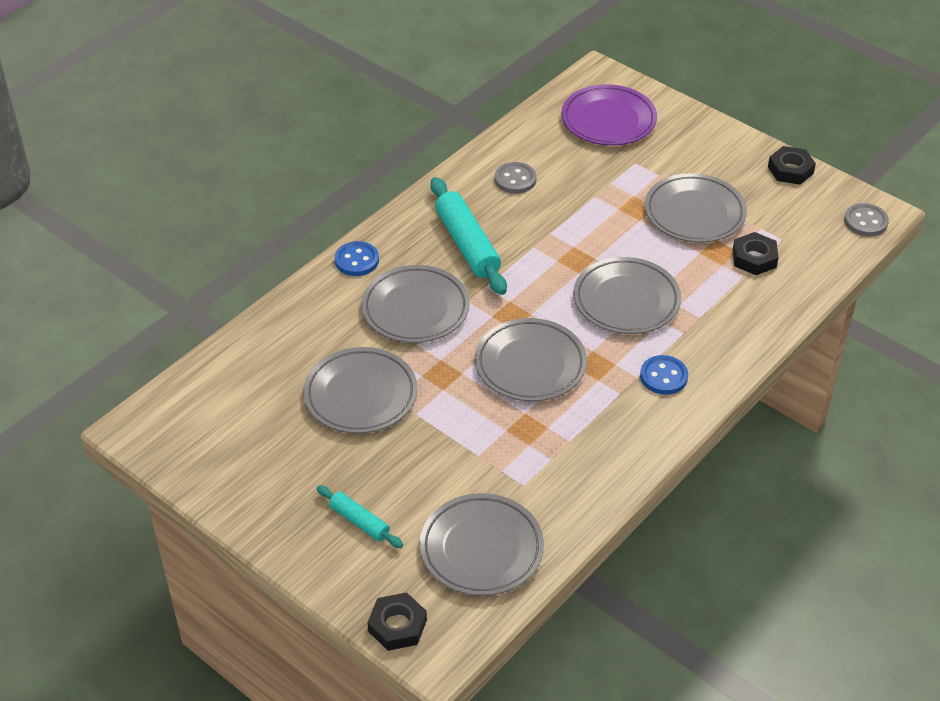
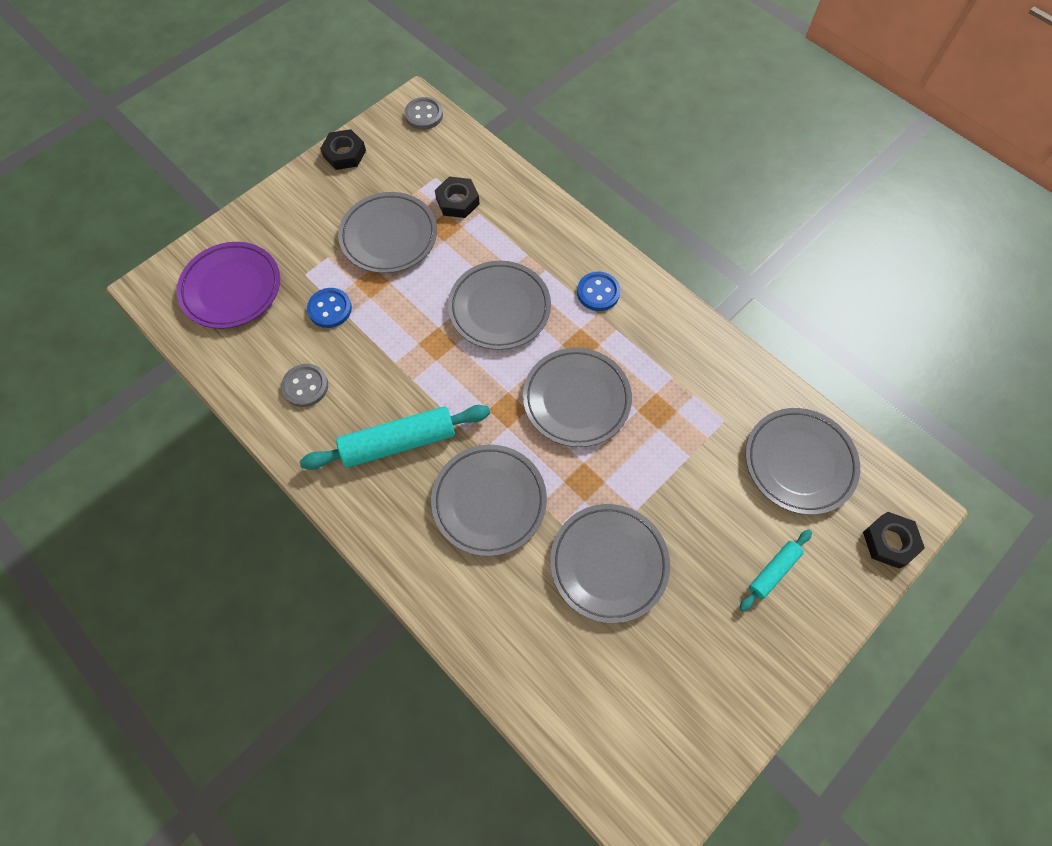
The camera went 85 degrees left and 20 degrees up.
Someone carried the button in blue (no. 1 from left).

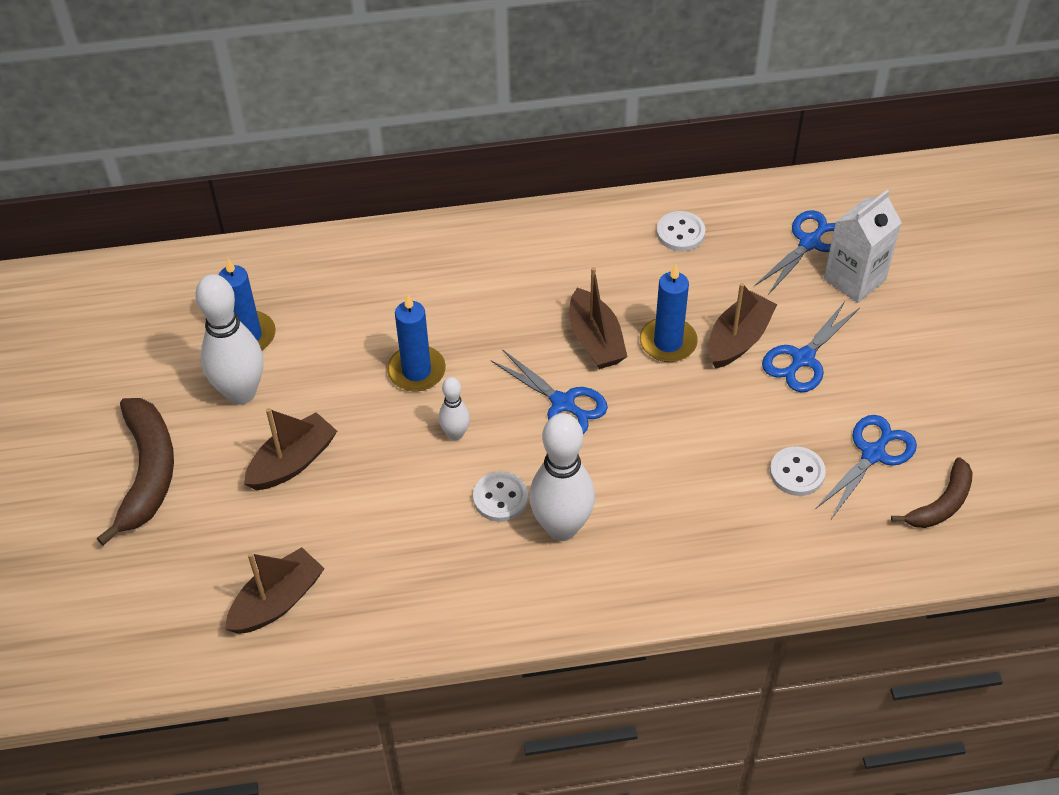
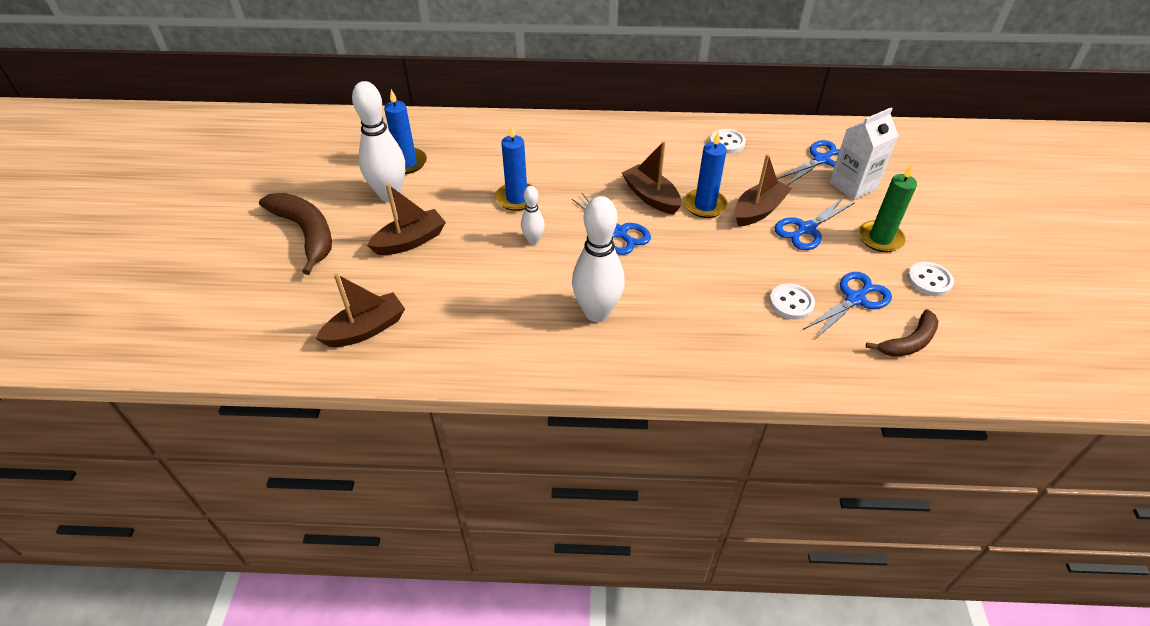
The camera went 10 degrees right and 5 degrees down.
Someone rotated the boat in brown (no. 3 from left) by 150 degrees clockwise.
Someone rotated the banana in brown (no. 1 from left) by 45 degrees counterclockwise.
Someone carried the button in white (no. 1 from left in the first image).
Someone put down the candle in green.

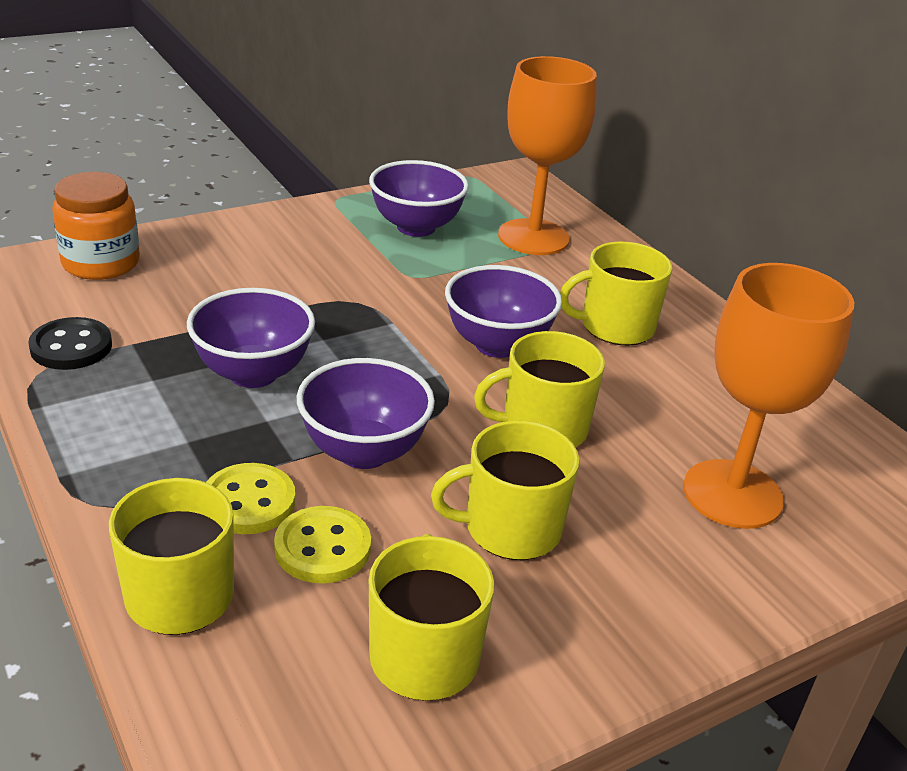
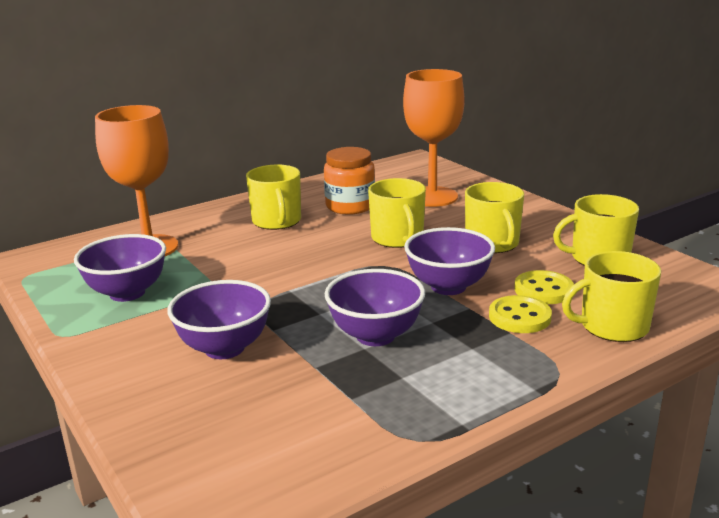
The camera went 90 degrees left and 10 degrees down.
Someone carried the jar in orange.
Someone carried the bowl in purple (no. 4 from left in the first image).
Someone took away the button in black.

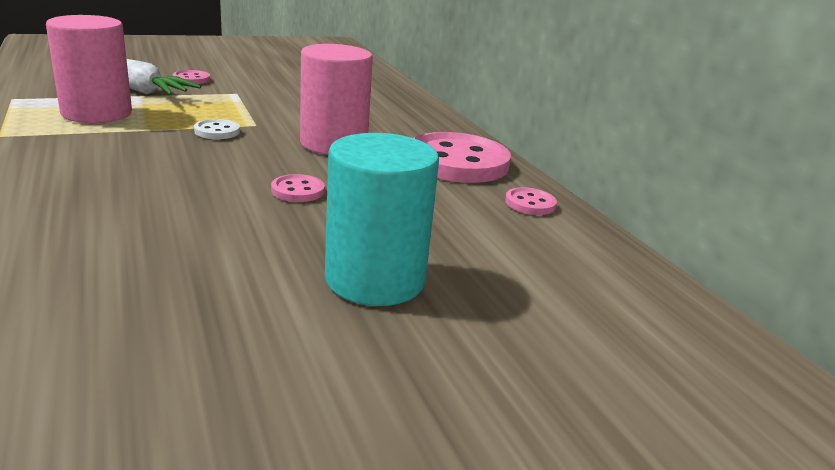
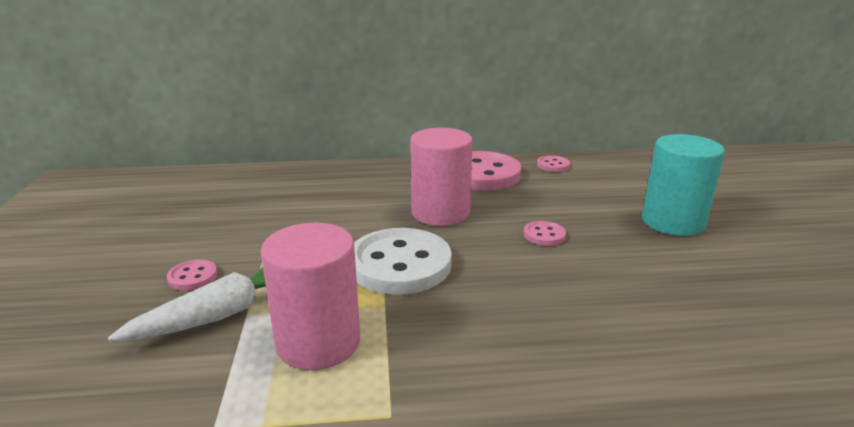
The camera went 70 degrees left and 0 degrees up.
Someone scaled the button in white by 2.28.

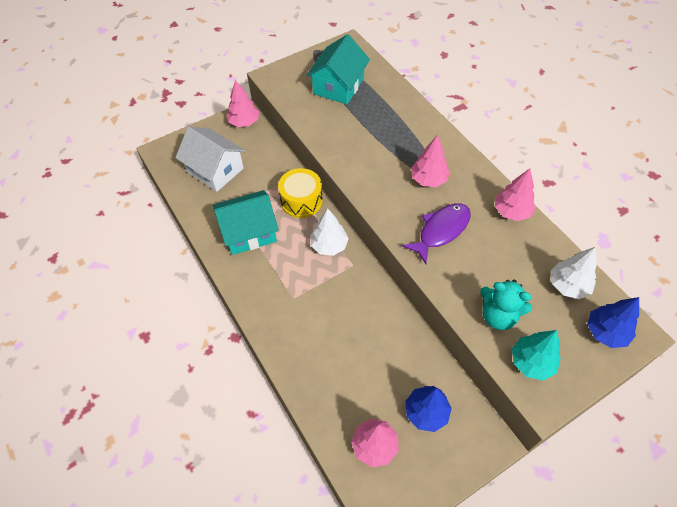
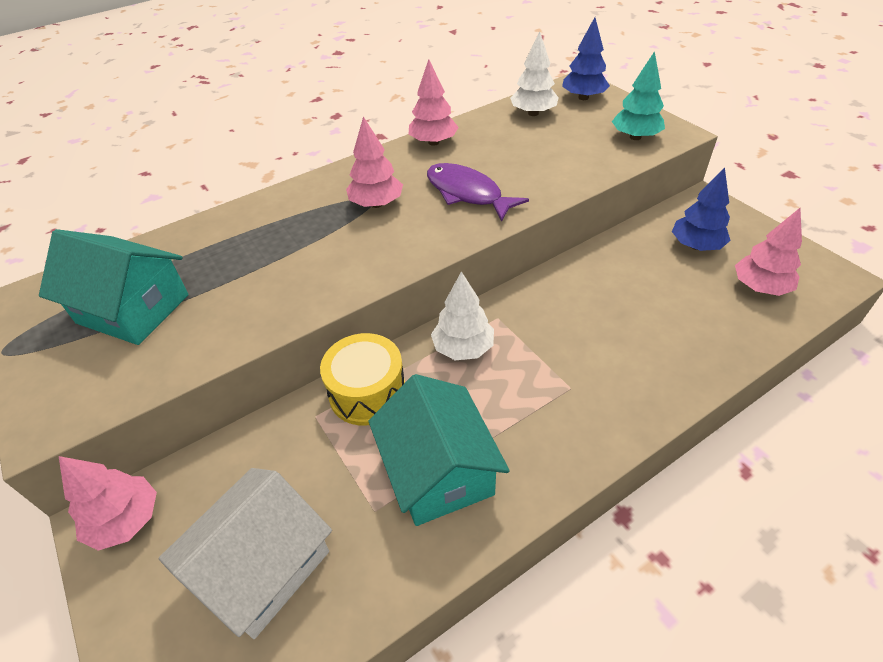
The camera went 90 degrees left and 10 degrees down.
Someone took away the teddy bear in turquoise.

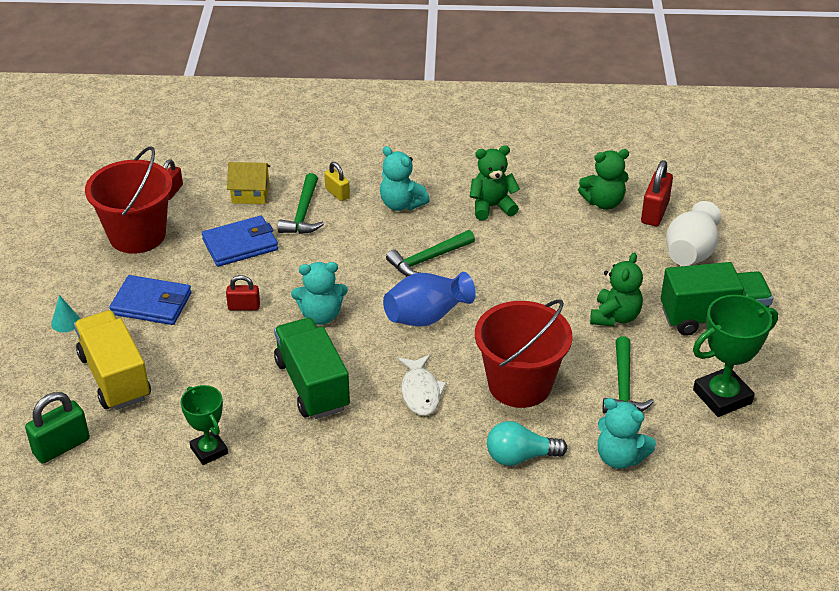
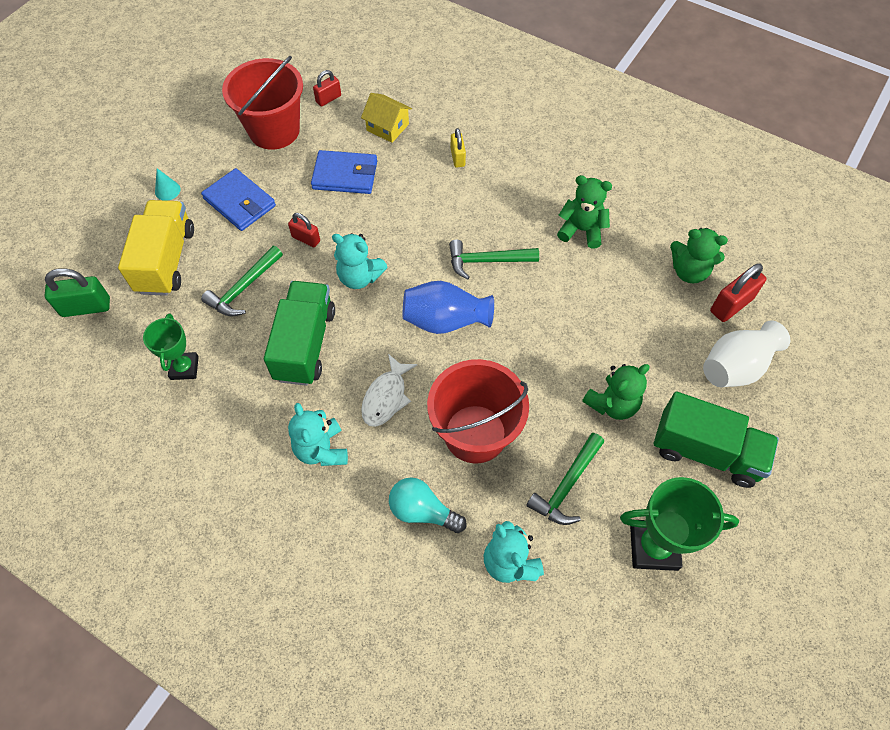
The camera went 30 degrees right and 20 degrees up.
Someone carried the teddy bear in turquoise (no. 2 from left in the first image).
Someone carried the hammer in green (no. 1 from left).

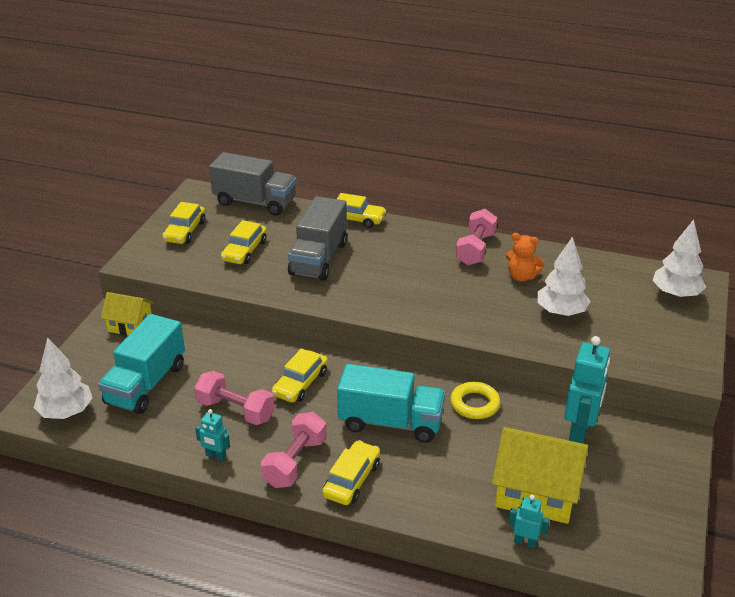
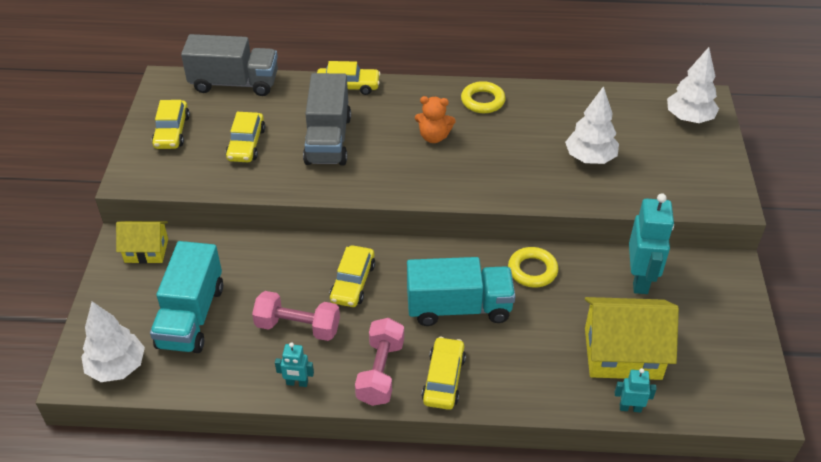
The camera went 15 degrees left and 10 degrees up.
Someone swapped the dumbbell in pink (no. 3 from left) for the ring in yellow (no. 1 from left).
Someone carried the teddy bear in orange.

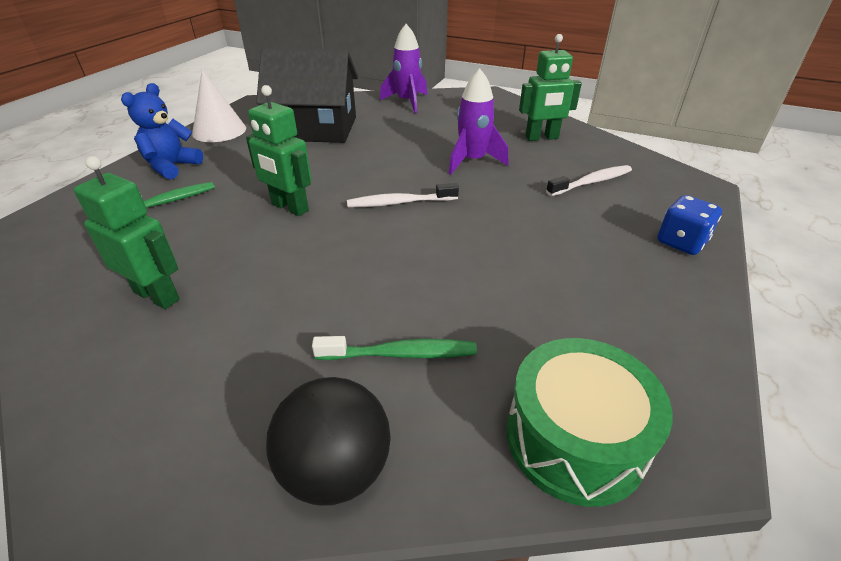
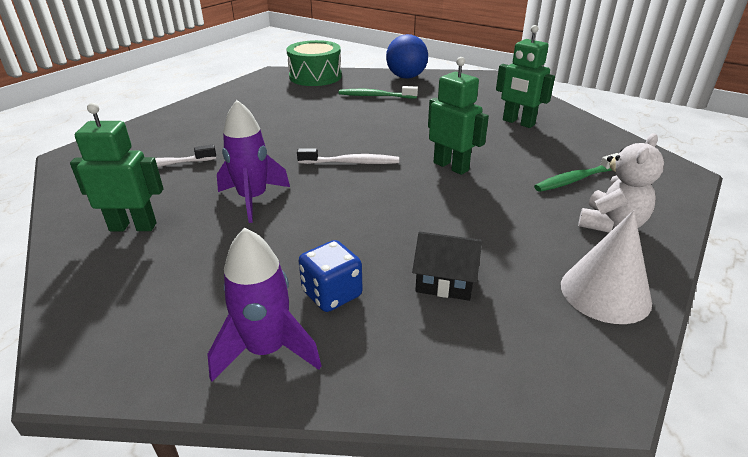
The camera went 170 degrees left and 5 degrees down.
Someone scaled the house in black by 0.46.
Someone repainted the teddy bear in blue, which became the teddy bear in white.
Someone carried the dice in blue.
Someone repainted the ball in black, which became the ball in blue.

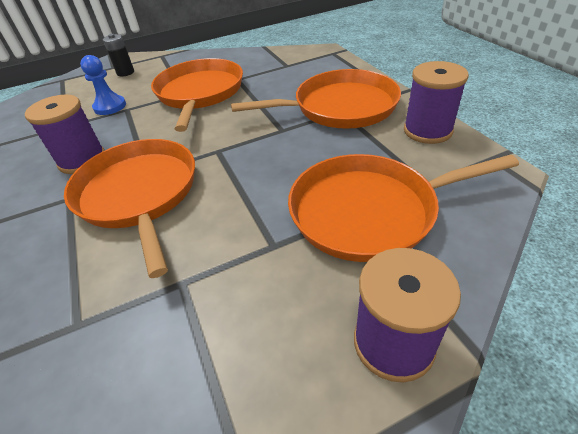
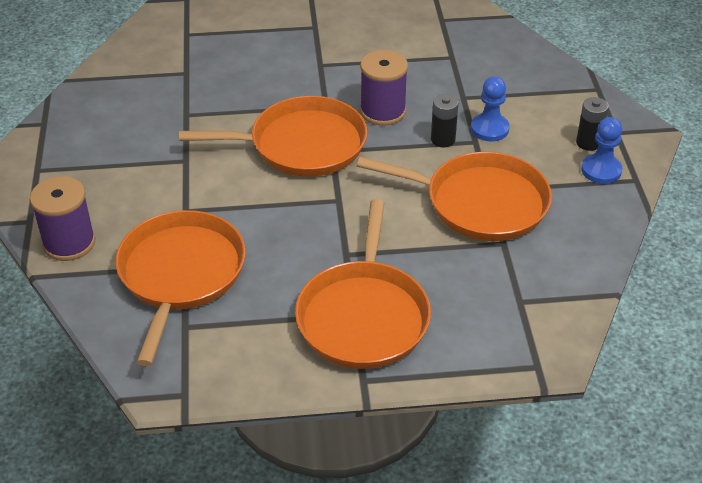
The camera went 105 degrees right and 0 degrees up.
Someone took away the spool in purple (no. 3 from left).
Someone put down the battery in black (no. 1 from left).
Someone put down the pawn in blue (no. 2 from left).

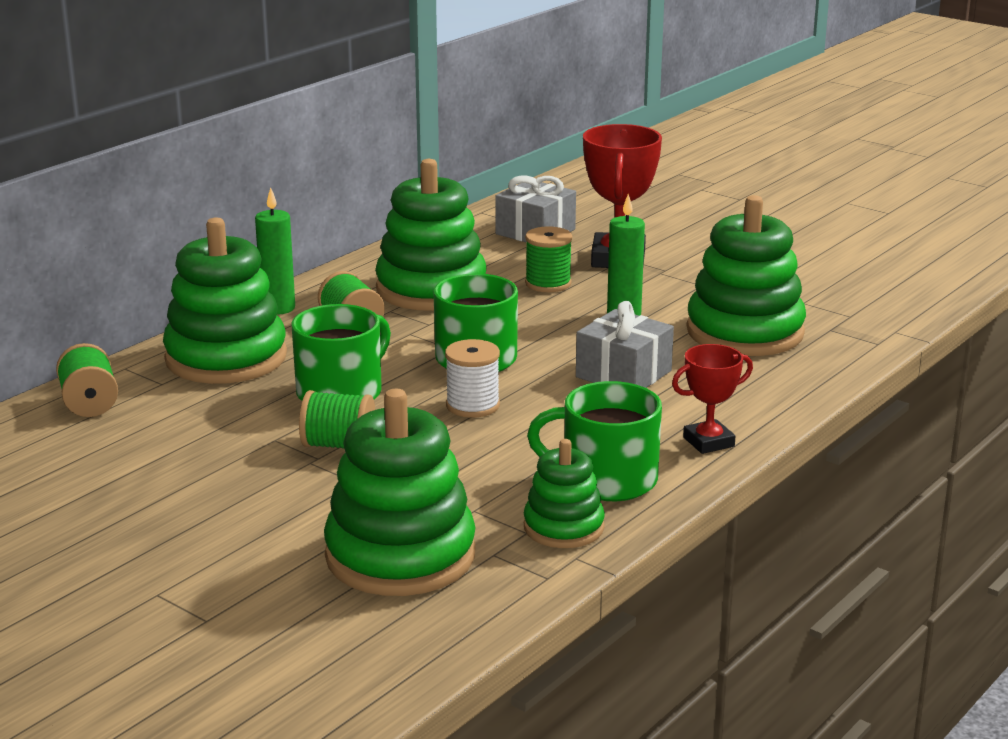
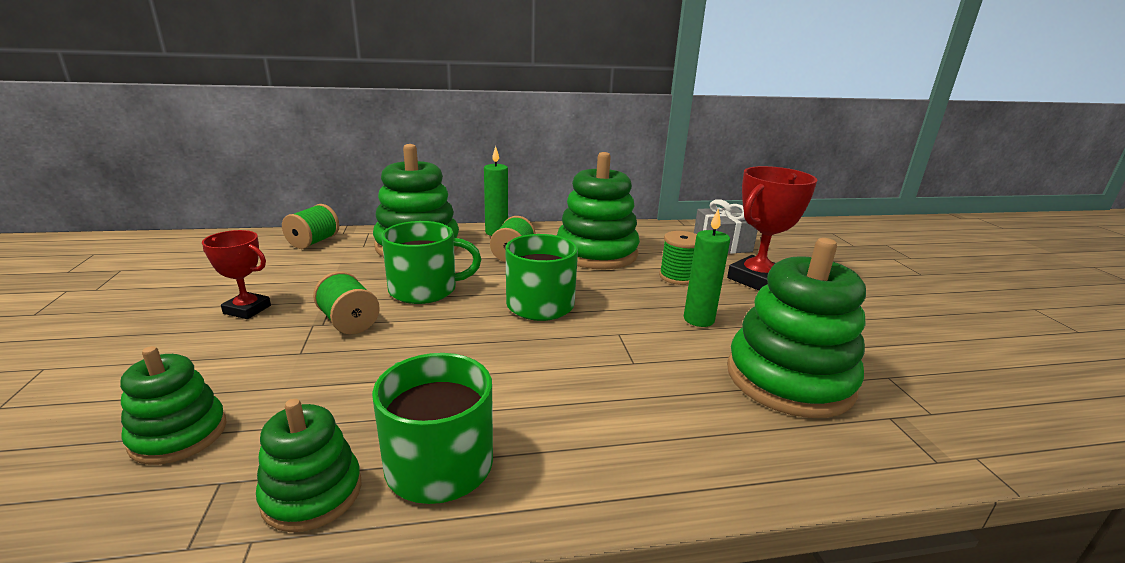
The camera went 40 degrees right and 0 degrees up.
Someone took away the gift in grey (no. 2 from left).
Someone took away the spool in white.
Someone carried the trophy in red (no. 2 from left in the first image).
Someone scaled the stacking toy in green (no. 2 from left in the first image) by 0.55.

